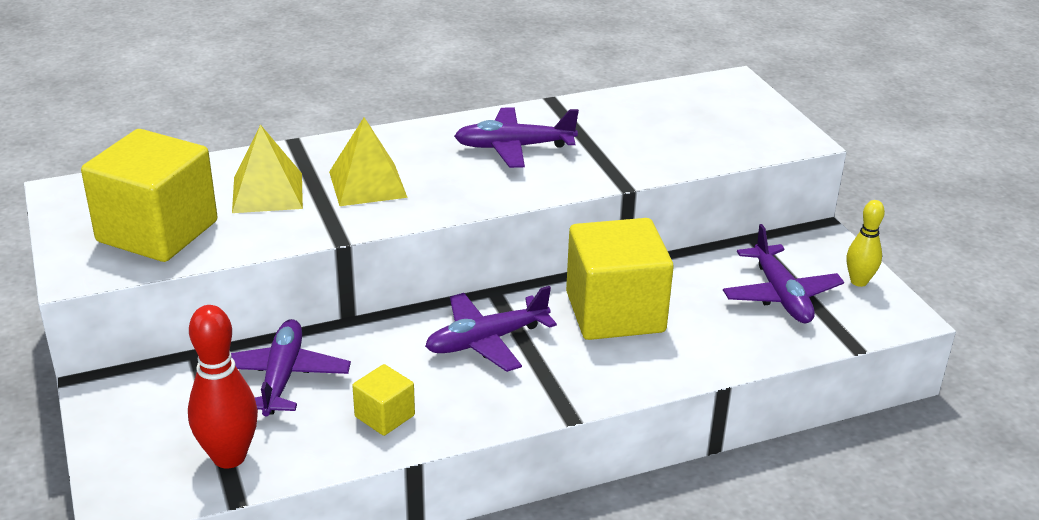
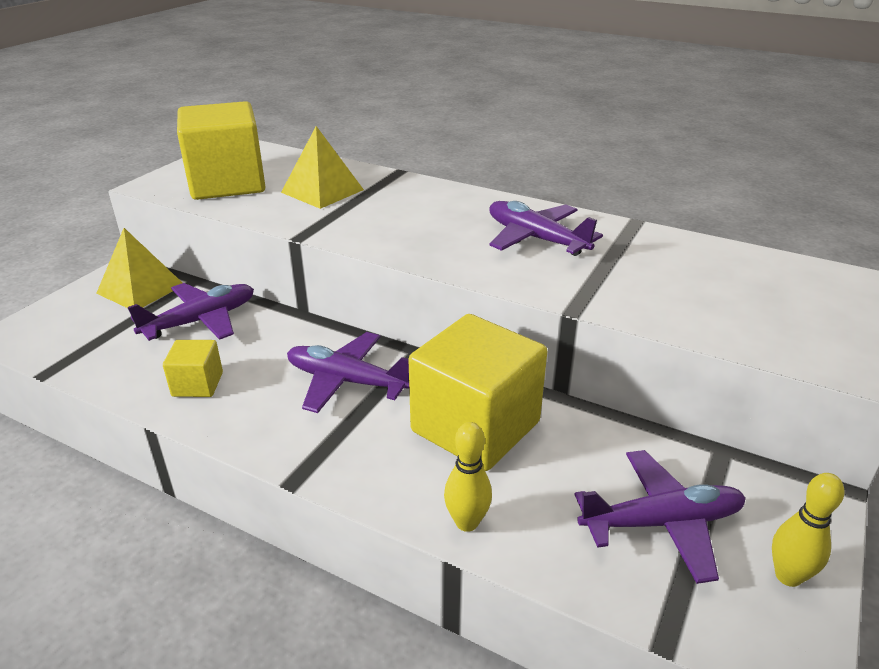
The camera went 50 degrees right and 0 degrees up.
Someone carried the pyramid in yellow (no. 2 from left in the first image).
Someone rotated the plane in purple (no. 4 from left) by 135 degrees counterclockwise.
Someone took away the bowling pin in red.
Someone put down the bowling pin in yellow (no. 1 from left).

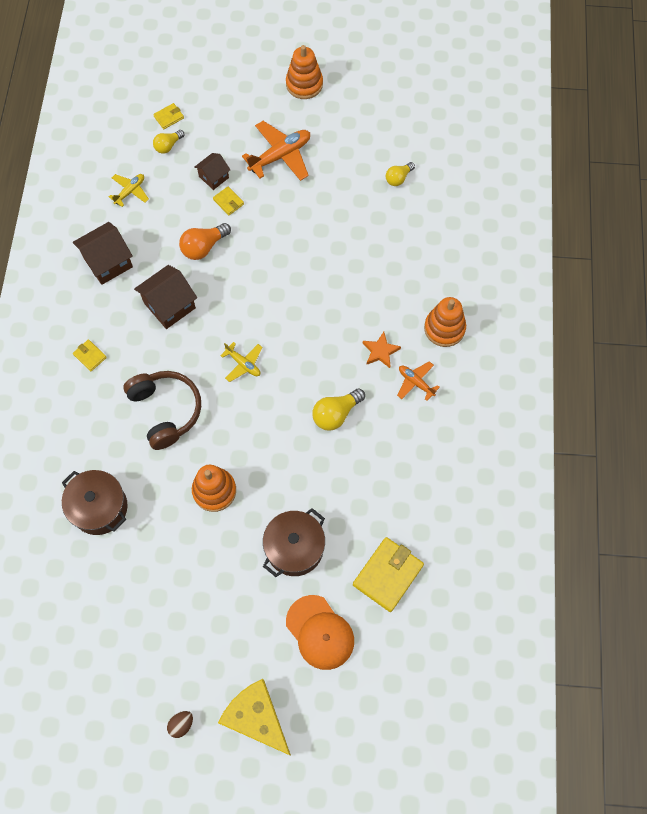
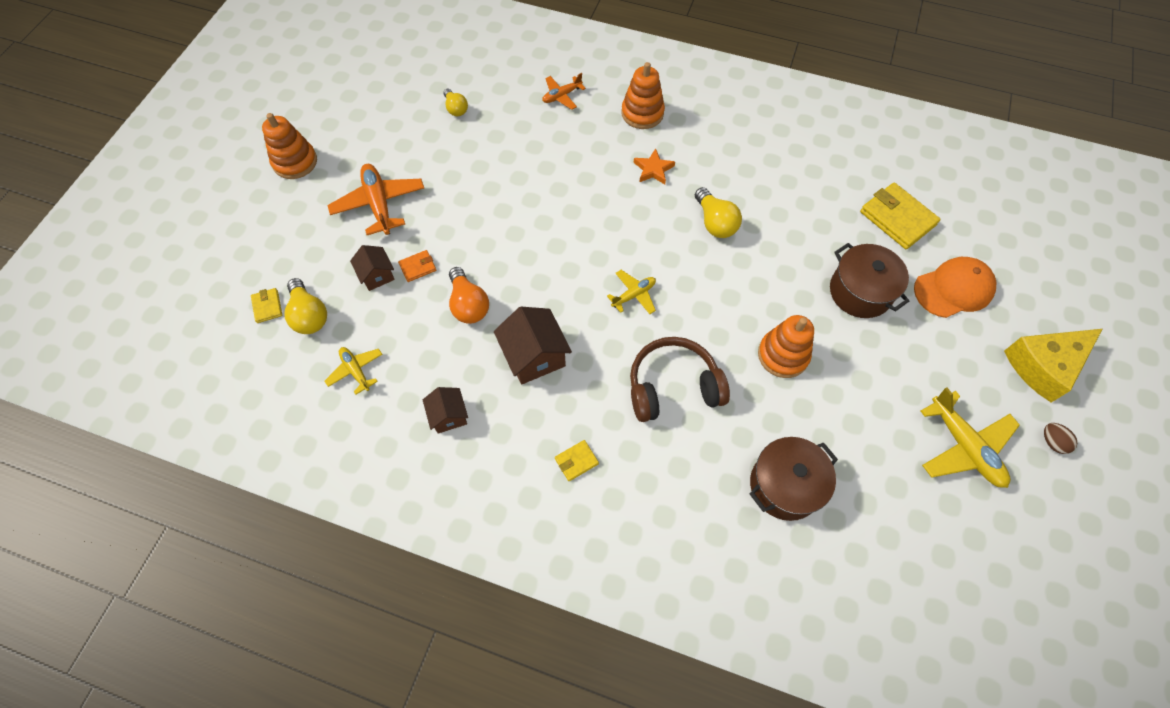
The camera went 75 degrees left and 5 degrees down.
Someone scaled the light bulb in yellow (no. 1 from left) by 1.52.
Someone repainted the wallet in yellow (no. 3 from left), which became the wallet in orange.
Someone scaled the house in brown (no. 1 from left in the first image) by 0.61.
Someone carried the plane in orange (no. 2 from left).
Someone put down the plane in yellow (no. 3 from left).

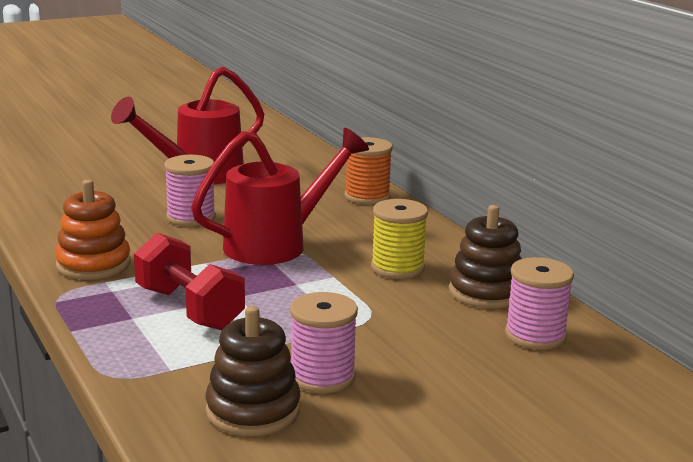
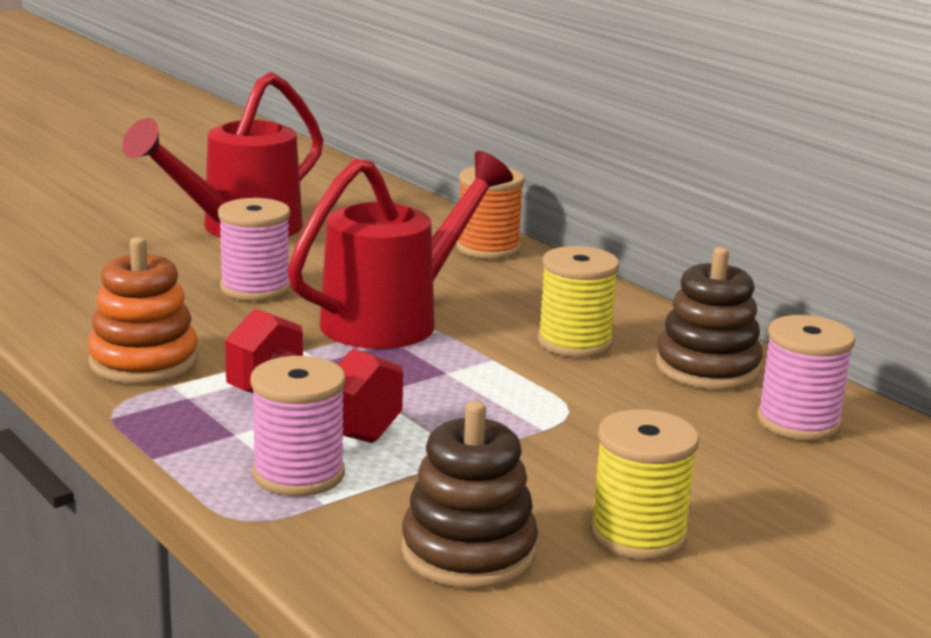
The camera went 10 degrees left and 0 degrees up.
Someone carried the spool in pink (no. 2 from left).
Someone put down the spool in yellow (no. 2 from left).

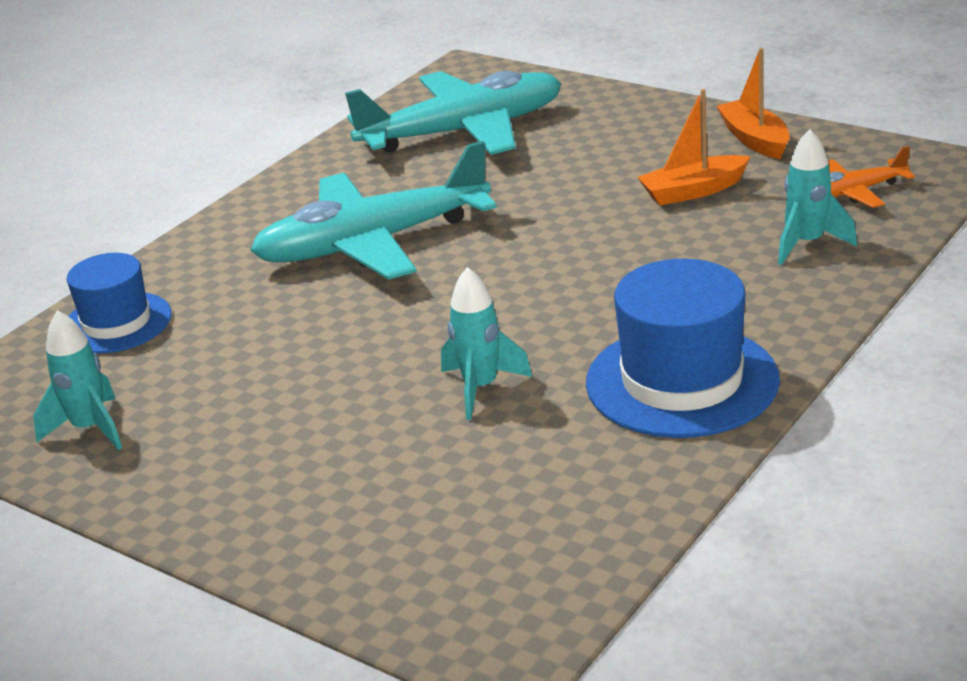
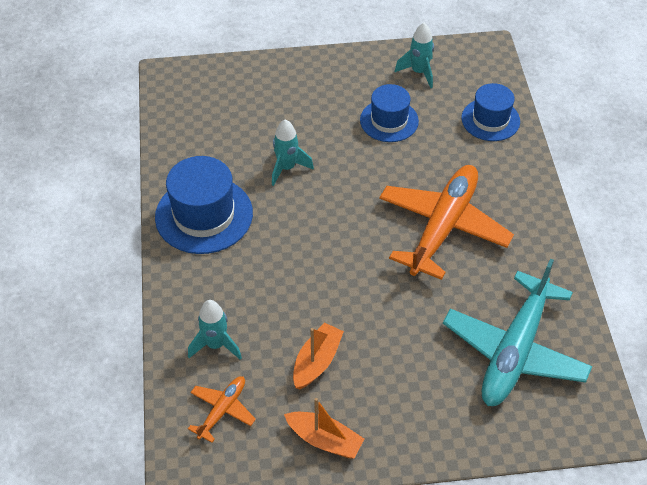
The camera went 135 degrees right and 20 degrees up.
Someone repainted the plane in turquoise (no. 1 from left), which became the plane in orange (no. 2 from left).
Someone put down the hat in blue (no. 2 from left).

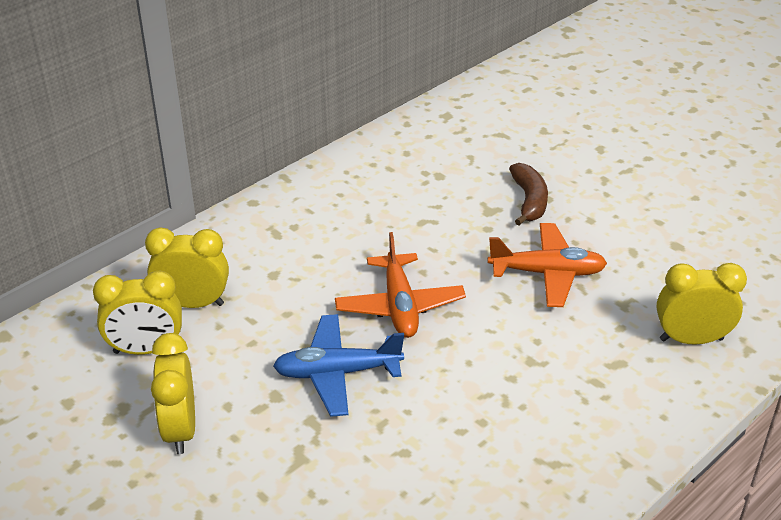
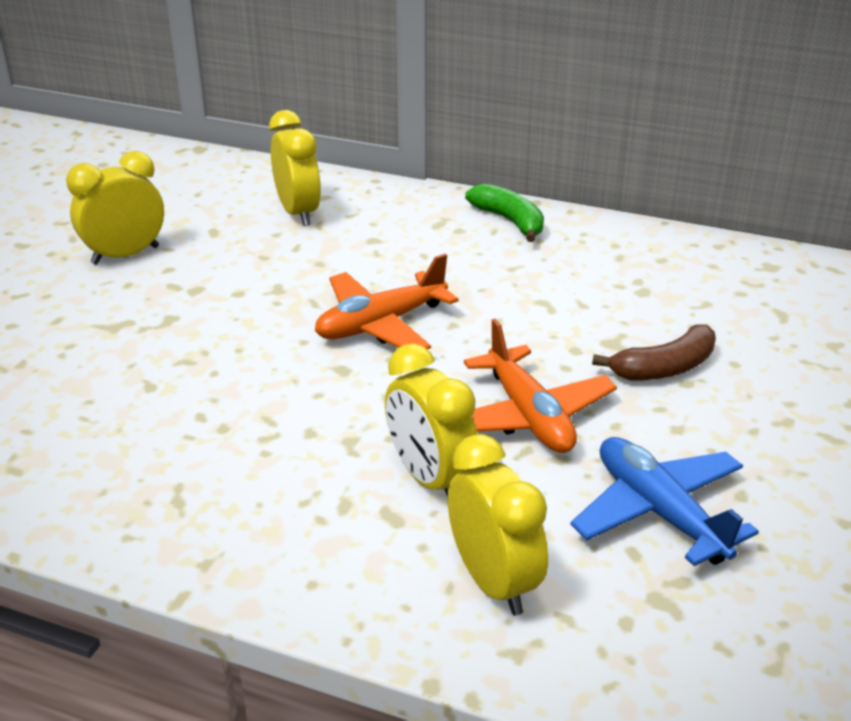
The camera went 65 degrees right and 5 degrees down.
Someone carried the clock in yellow (no. 1 from left in the first image).
Someone carried the plane in blue.
Someone put down the banana in green.

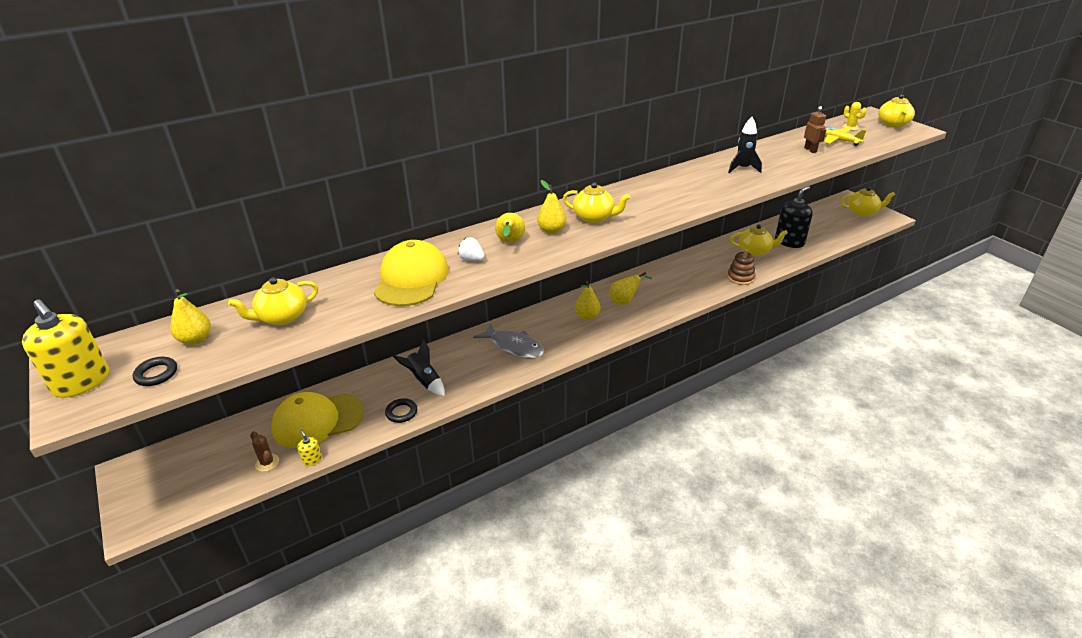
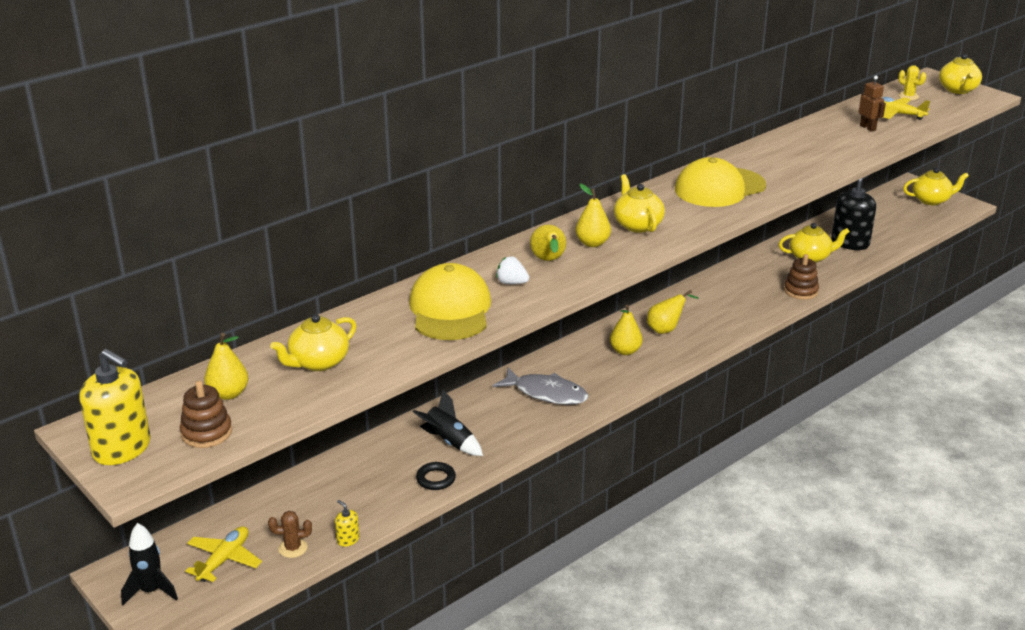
The camera went 10 degrees left and 5 degrees down.
Someone carried the rocket in black (no. 2 from left in the first image).
Someone rotated the teapot in yellow (no. 2 from left) by 120 degrees counterclockwise.
Someone swapped the ring in black (no. 1 from left) for the stacking toy in brown (no. 1 from left).
Someone carried the cap in yellow (no. 1 from left in the first image).
Someone rotated the cactus in brown by 45 degrees counterclockwise.
Someone put down the plane in yellow (no. 1 from left).

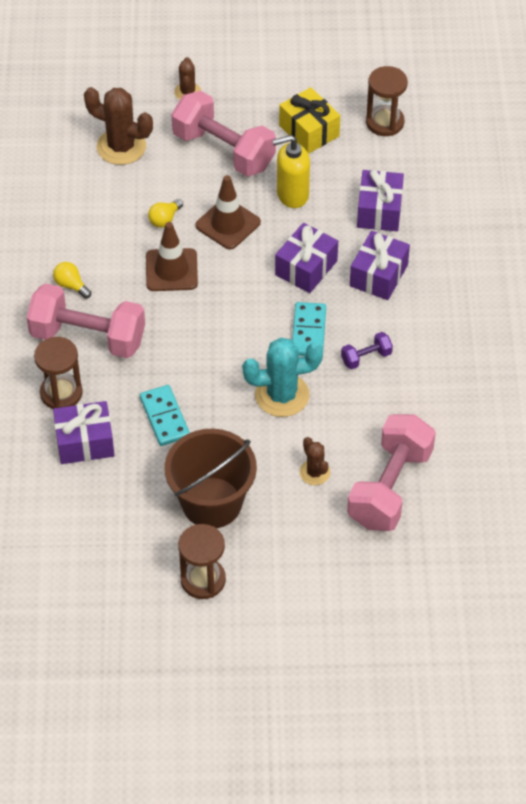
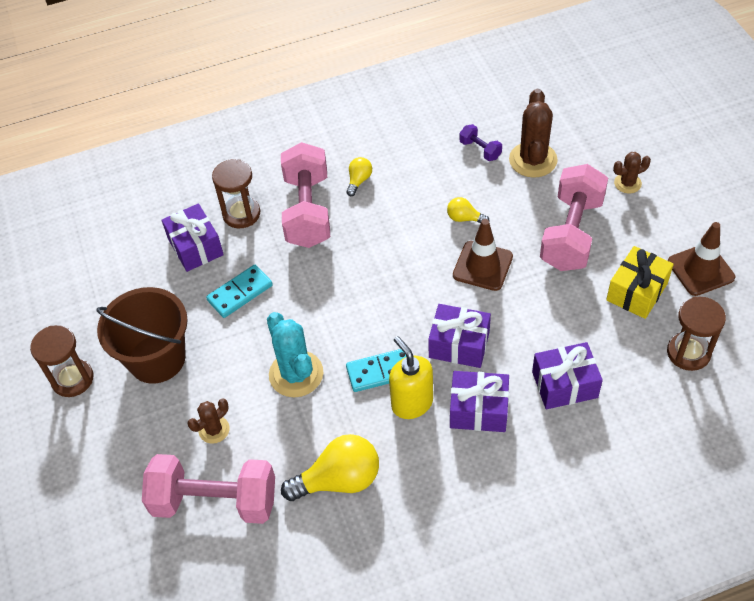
The camera went 75 degrees right and 0 degrees up.
Someone carried the soap dispenser in yellow.
Someone carried the traffic cone in brown (no. 1 from left in the first image).
Someone carried the dumbbell in purple.
Someone put down the light bulb in yellow (no. 1 from left).

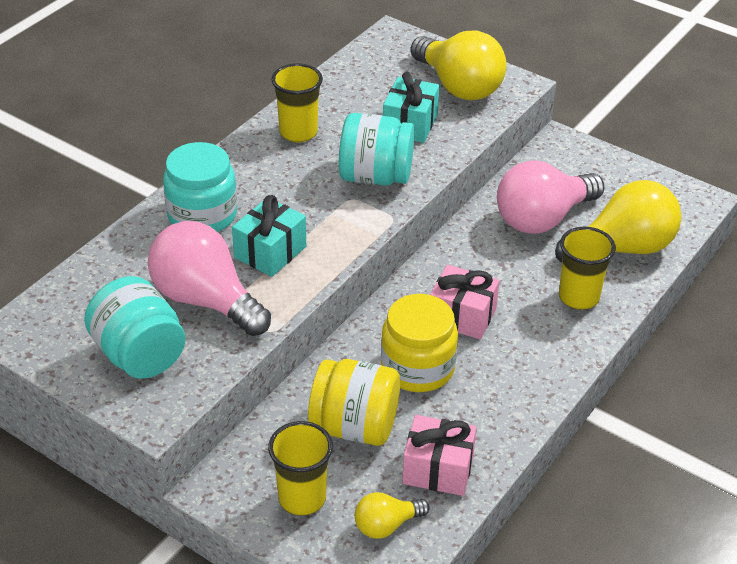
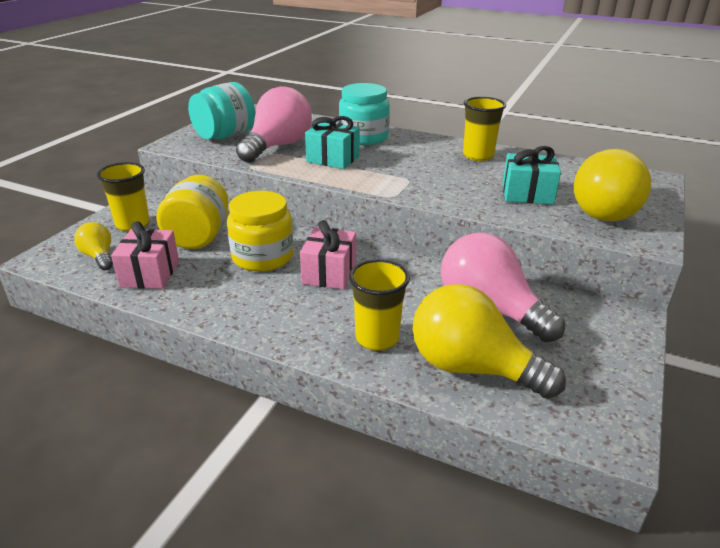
The camera went 80 degrees right and 10 degrees down.
Someone took away the jar in turquoise (no. 3 from left).
Someone rotated the light bulb in yellow (no. 3 from left in the first image) by 150 degrees clockwise.

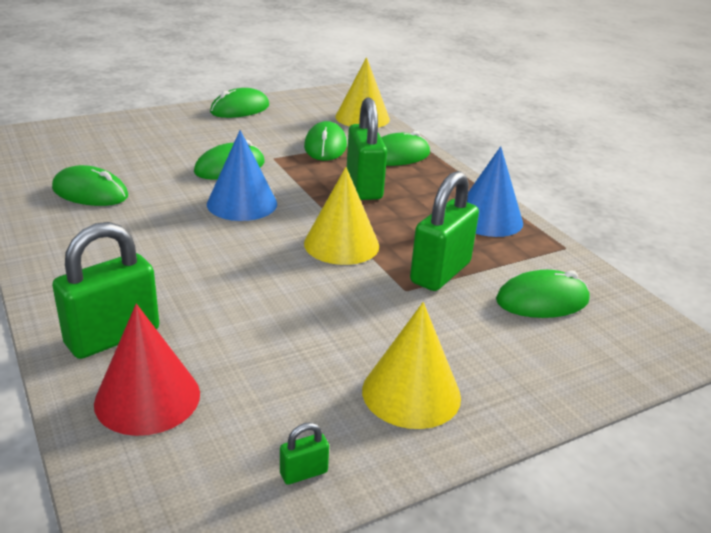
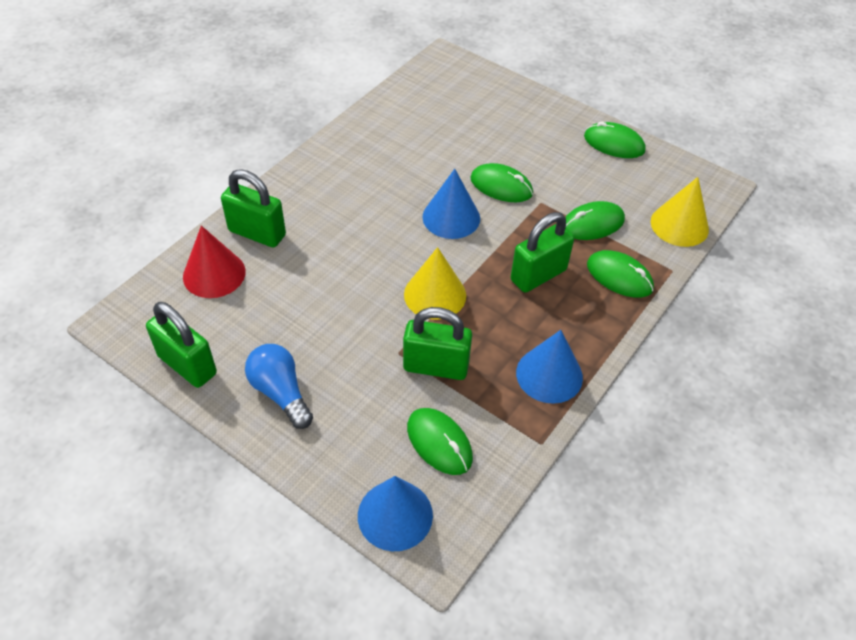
The camera went 65 degrees right and 20 degrees up.
Someone took away the mouse in green (no. 1 from left).
Someone swapped the cone in yellow (no. 3 from left) for the light bulb in blue.
Someone scaled the padlock in green (no. 2 from left in the first image) by 2.34.
Someone put down the cone in blue (no. 1 from left).

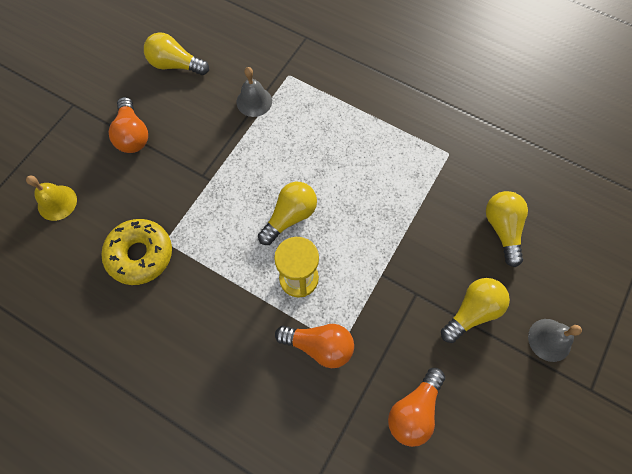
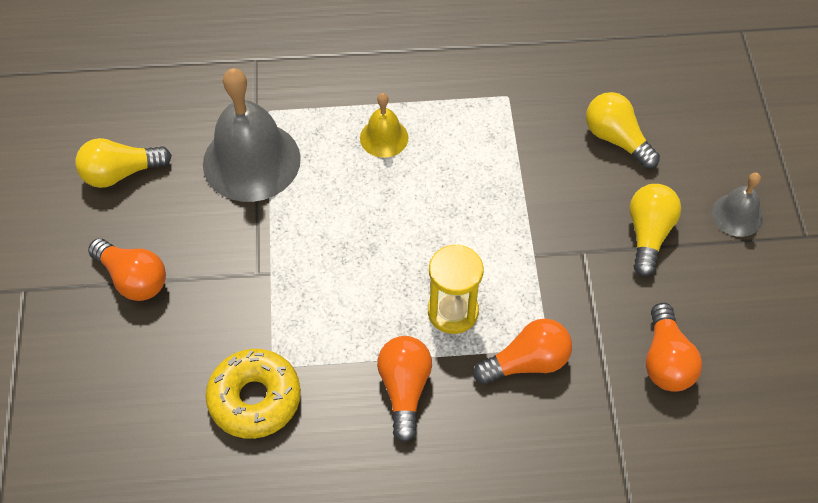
The camera went 35 degrees left and 10 degrees down.
Someone scaled the bell in grey (no. 1 from left) by 1.98.
Someone carried the bell in yellow.
Someone took away the light bulb in yellow (no. 2 from left).
Someone put down the light bulb in orange (no. 2 from left).

